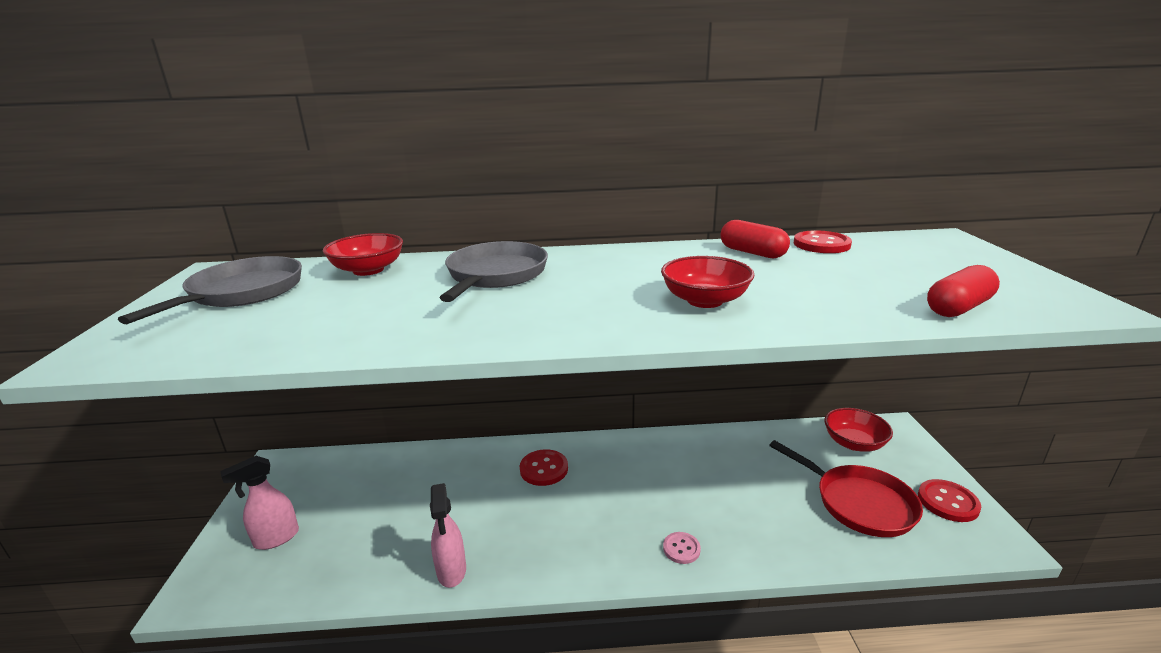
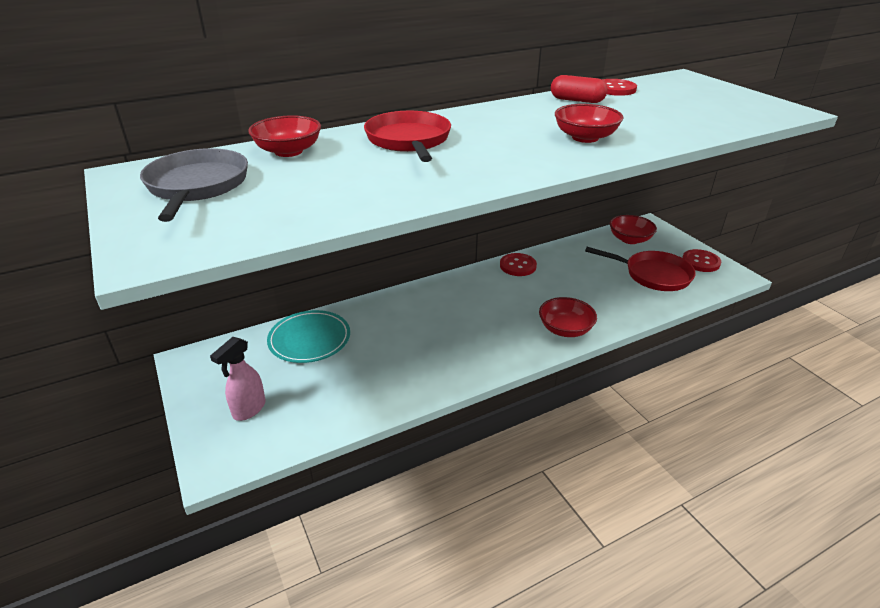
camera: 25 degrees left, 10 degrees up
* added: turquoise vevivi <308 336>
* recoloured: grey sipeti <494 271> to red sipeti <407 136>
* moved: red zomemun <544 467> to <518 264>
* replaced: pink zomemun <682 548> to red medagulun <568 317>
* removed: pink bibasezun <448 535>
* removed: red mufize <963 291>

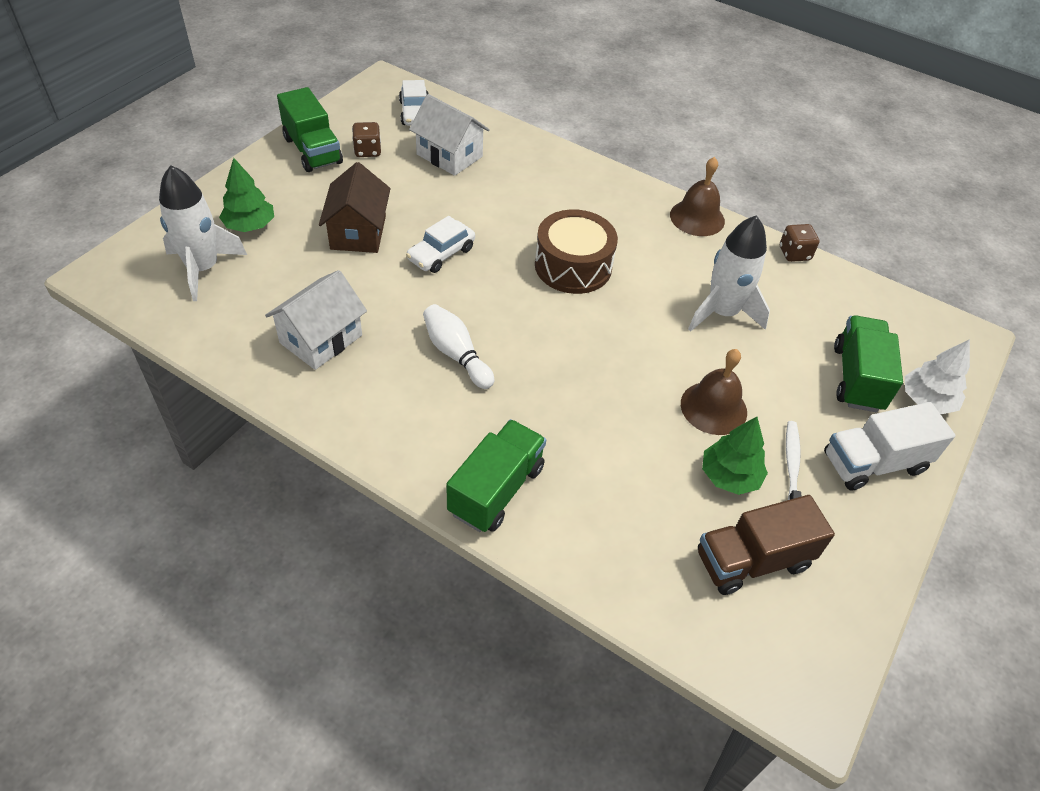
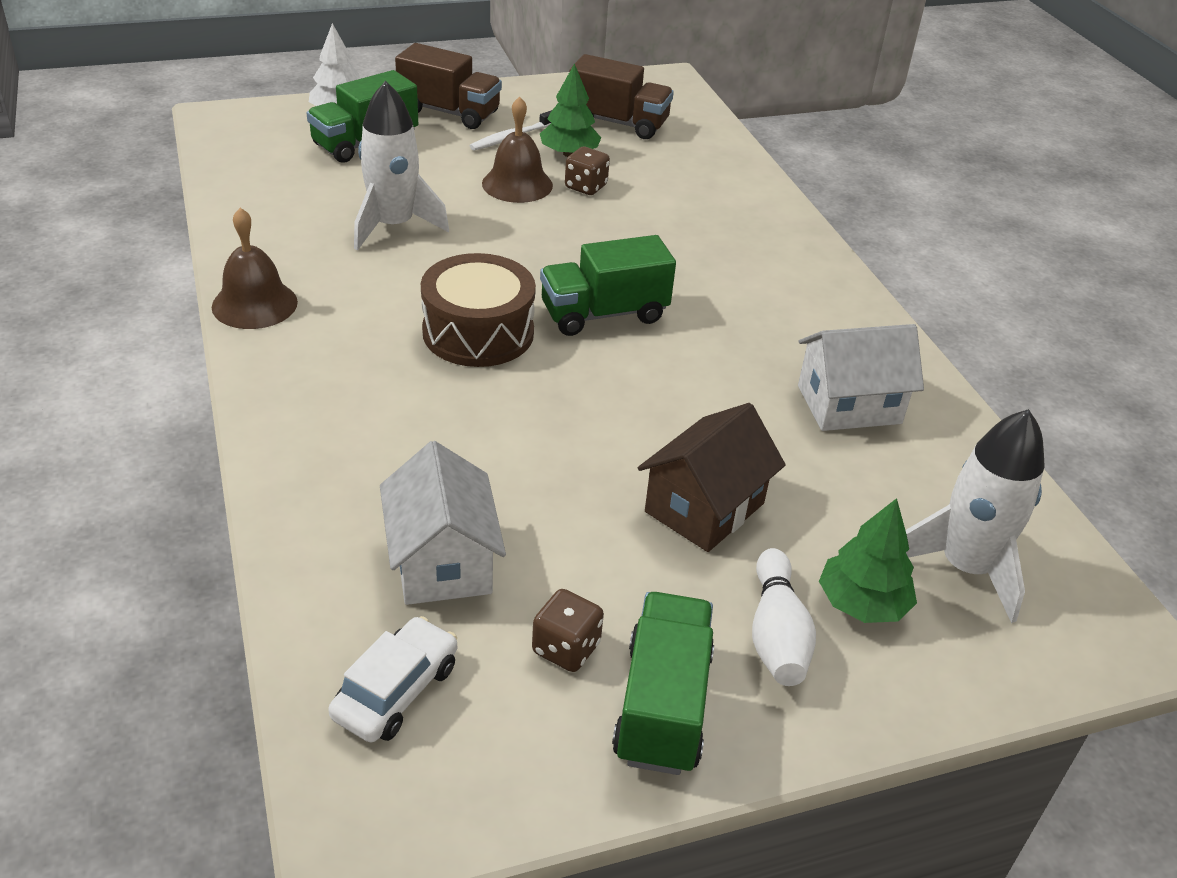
camera: 140 degrees left, 10 degrees down
* recoloured: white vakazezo <889 446> to brown vakazezo <448 86>
* moved: green vakazezo <496 475> to <608 285>
* moved: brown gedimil <799 243> to <587 171>
* moved: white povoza <458 346> to <784 617>
* removed: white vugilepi <440 244>

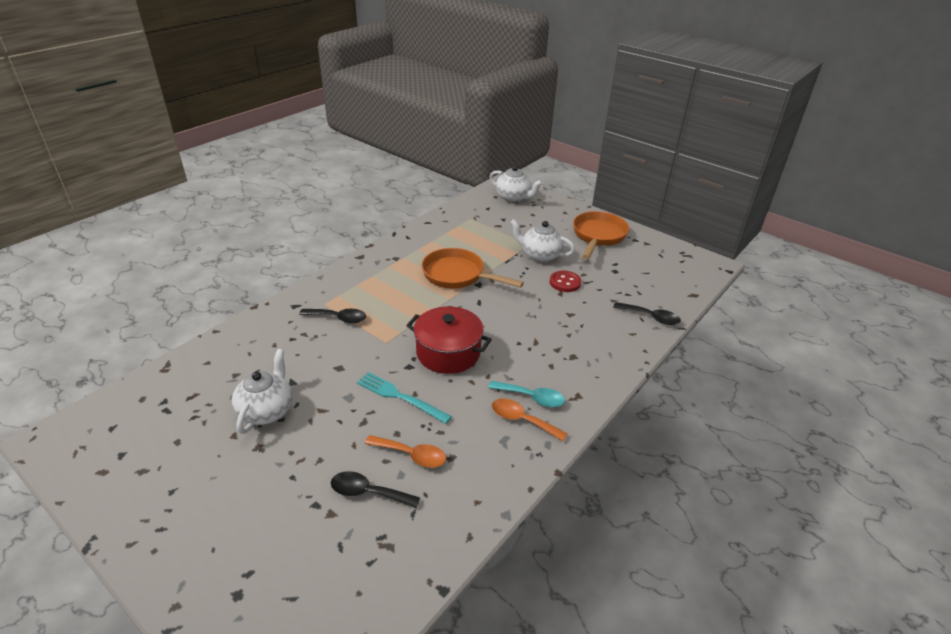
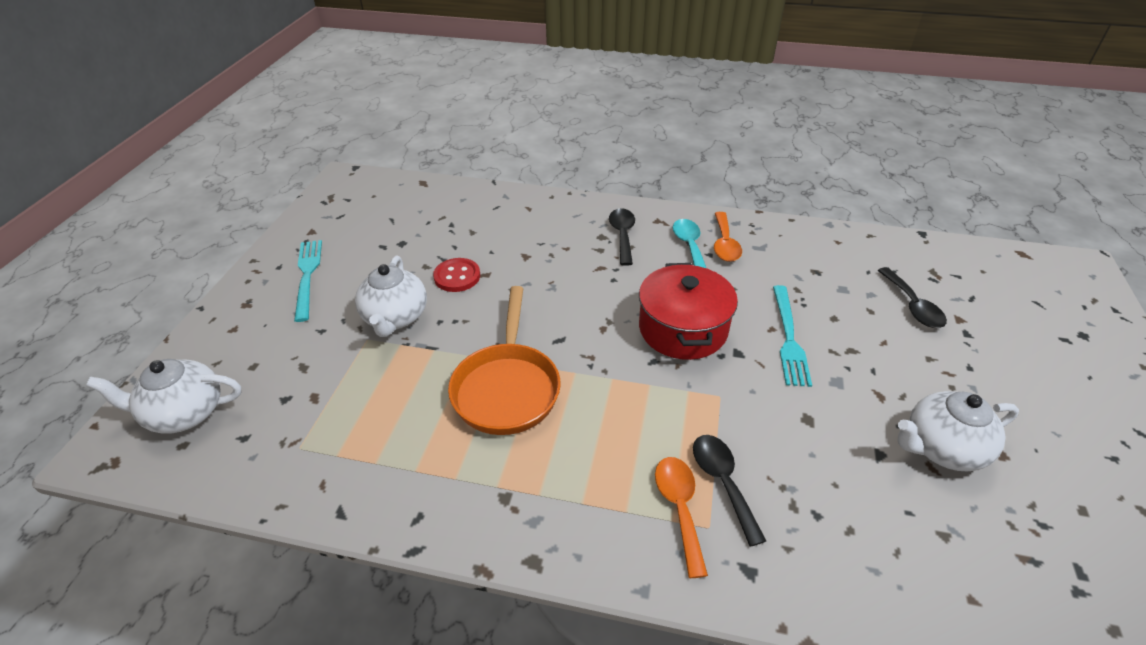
camera: 115 degrees left, 5 degrees up
* turned: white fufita <516 184> = <163 396> 105 degrees counterclockwise
* replaced: orange sipeti <601 235> to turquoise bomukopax <308 281>
* moved: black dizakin <647 313> to <622 237>
* moved: orange dizakin <405 451> to <681 517>

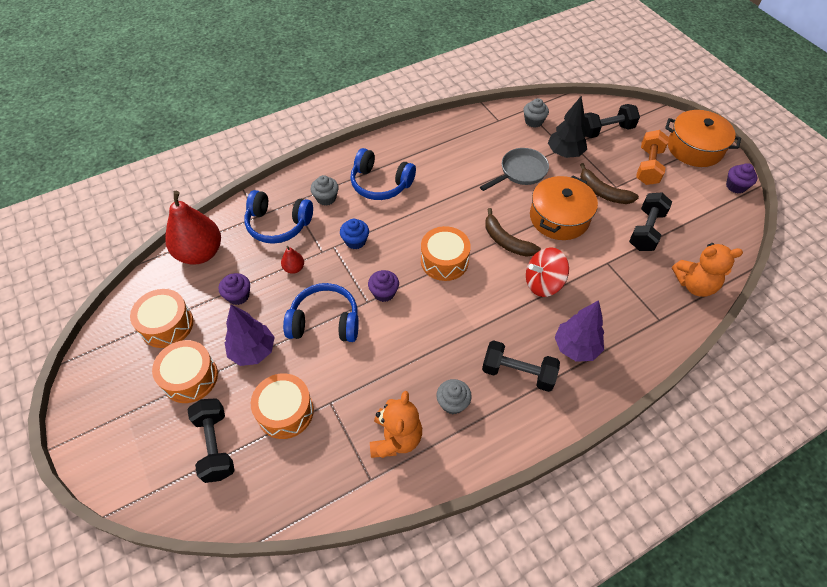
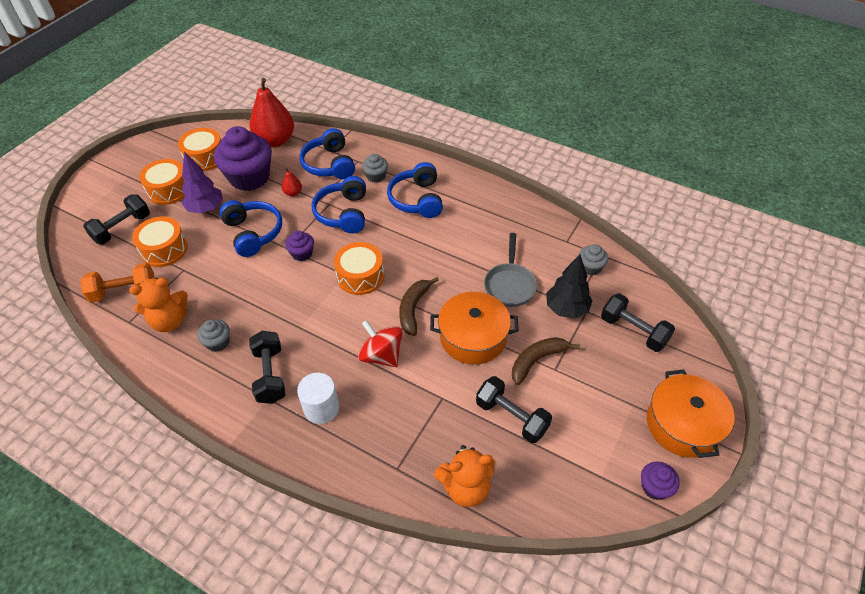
camera: 60 degrees right, 5 degrees down
* moved: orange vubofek <652 157> to <117 282>
* resized: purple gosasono <234 289> = <243 158> x2.15
* replaced: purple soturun <579 331> to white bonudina <318 398>
* replaced: blue gosasono <354 234> to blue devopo <338 204>
* turned: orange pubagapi <707 270> = <464 476> 75 degrees counterclockwise
* turned: black vubofek <650 222> = <514 409> 45 degrees clockwise
* turned: grey sipeti <514 169> = <510 270> 75 degrees clockwise
* turned: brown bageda <609 183> = <546 361> 45 degrees clockwise

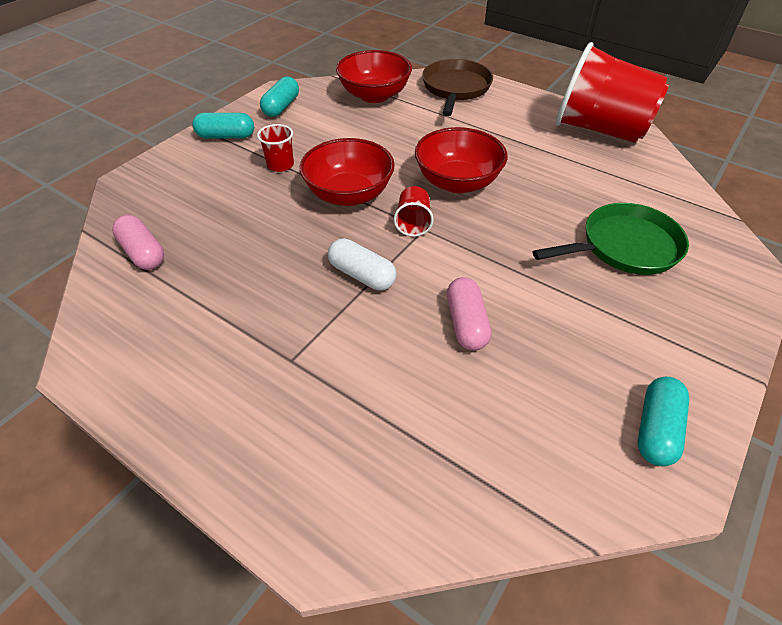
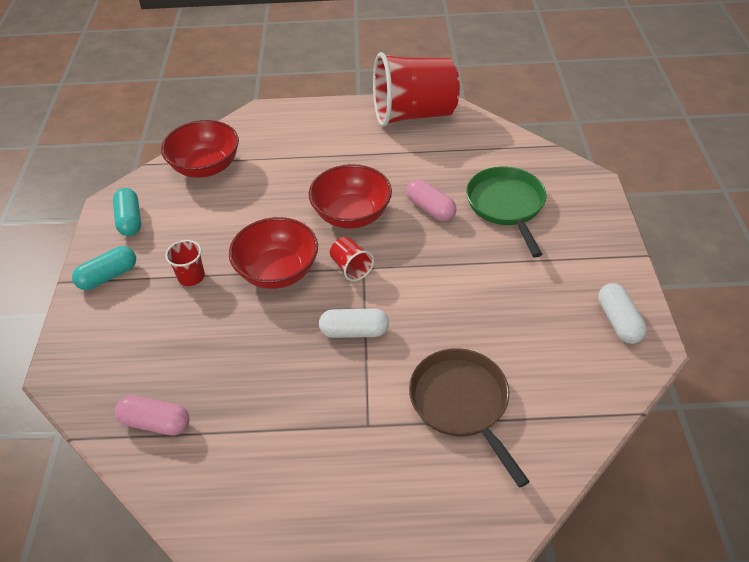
camera: 35 degrees left, 0 degrees up
* moved: pink mufize <469 314> to <431 200>
* moved: brown sipeti <457 87> to <469 418>
* turned: green sipeti <611 239> = <506 211> 45 degrees counterclockwise
* recoloured: turquoise mufize <663 421> to white mufize <622 313>

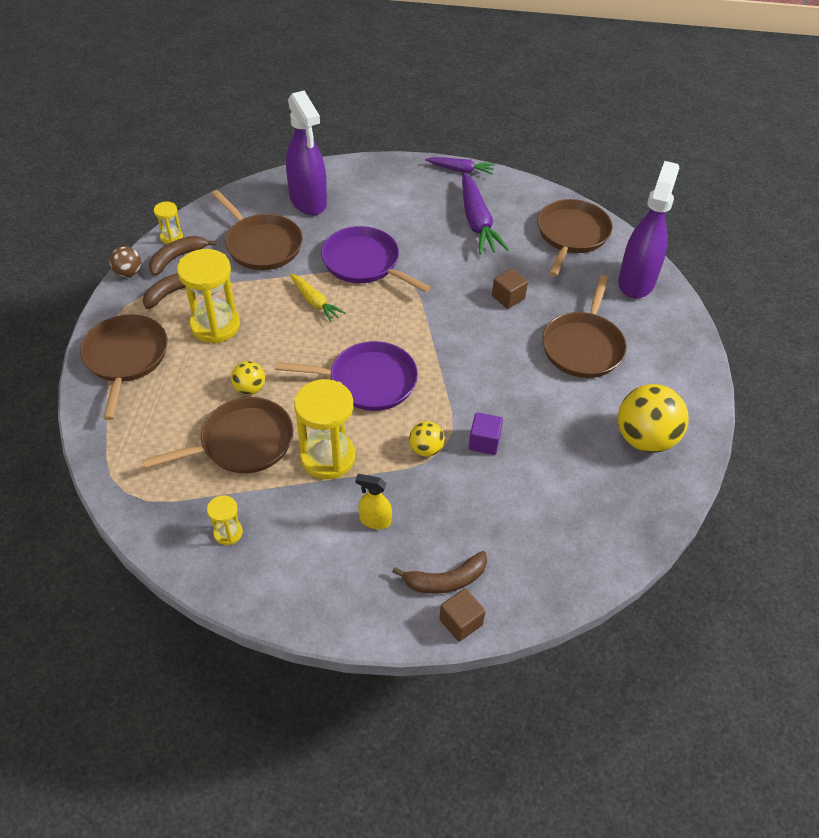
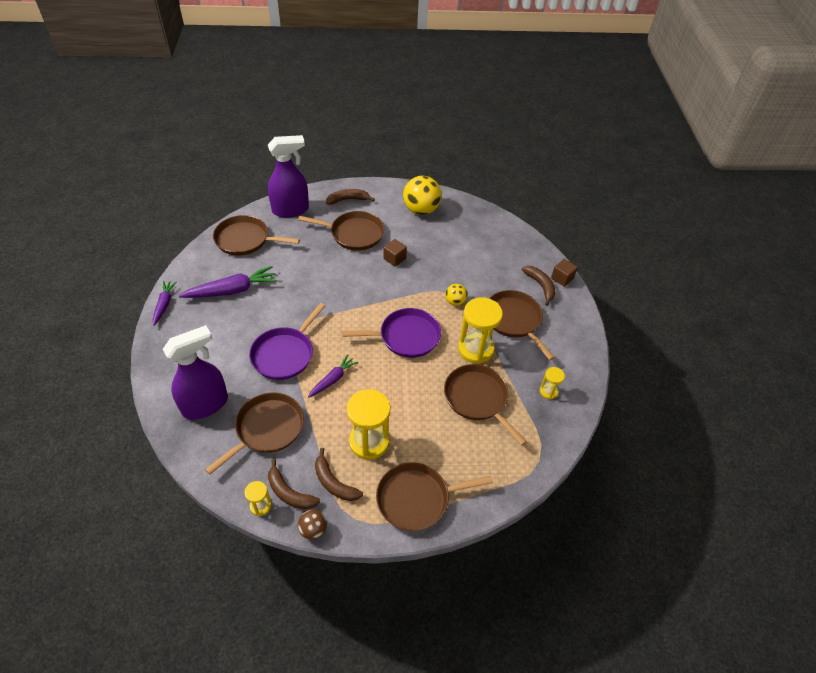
camera: 100 degrees left, 0 degrees up
* turned: purple bibasezun <648 230> = <288 176> 150 degrees clockwise
* recoloured: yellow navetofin <317 297> to purple navetofin <333 376>
* added: brown bageda <350 197>
* turned: purple sipeti <346 376> = <391 333> 90 degrees clockwise
* moved: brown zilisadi <510 289> to <395 253>
* replaced: yellow bibasezun <373 501> to brown sipeti <522 325>
* removed: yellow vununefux <248 378>
* removed: purple zilisadi <486 433>

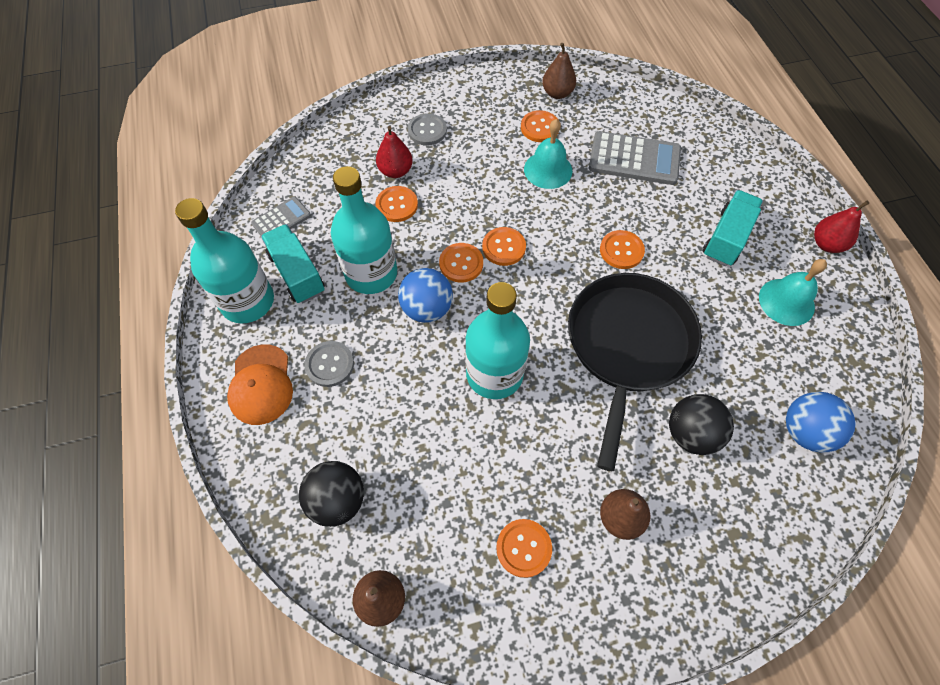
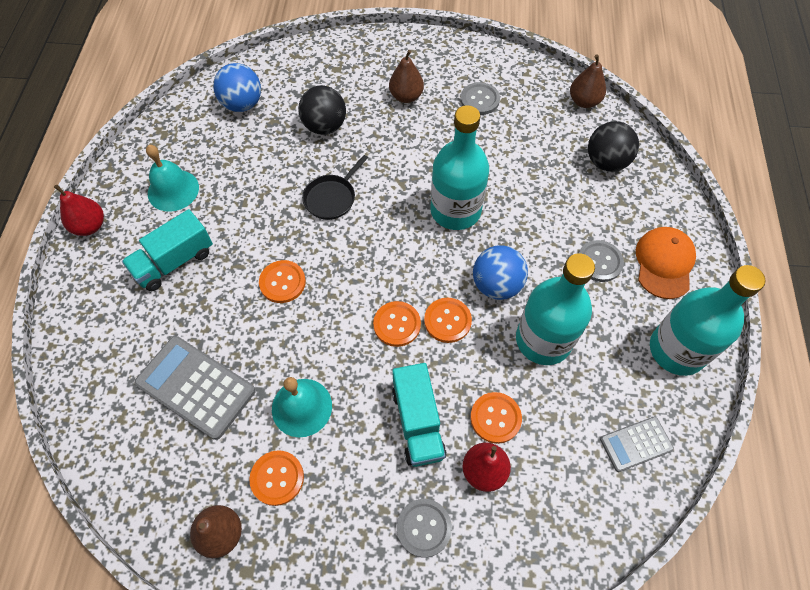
camera: 160 degrees left, 0 degrees up
* resized: black sipeti <635 372> = <335 187> x0.44
* moved: turquoise vakazezo <293 263> to <419 415>
* recoloured: orange zomemun <524 548> to grey zomemun <480 98>

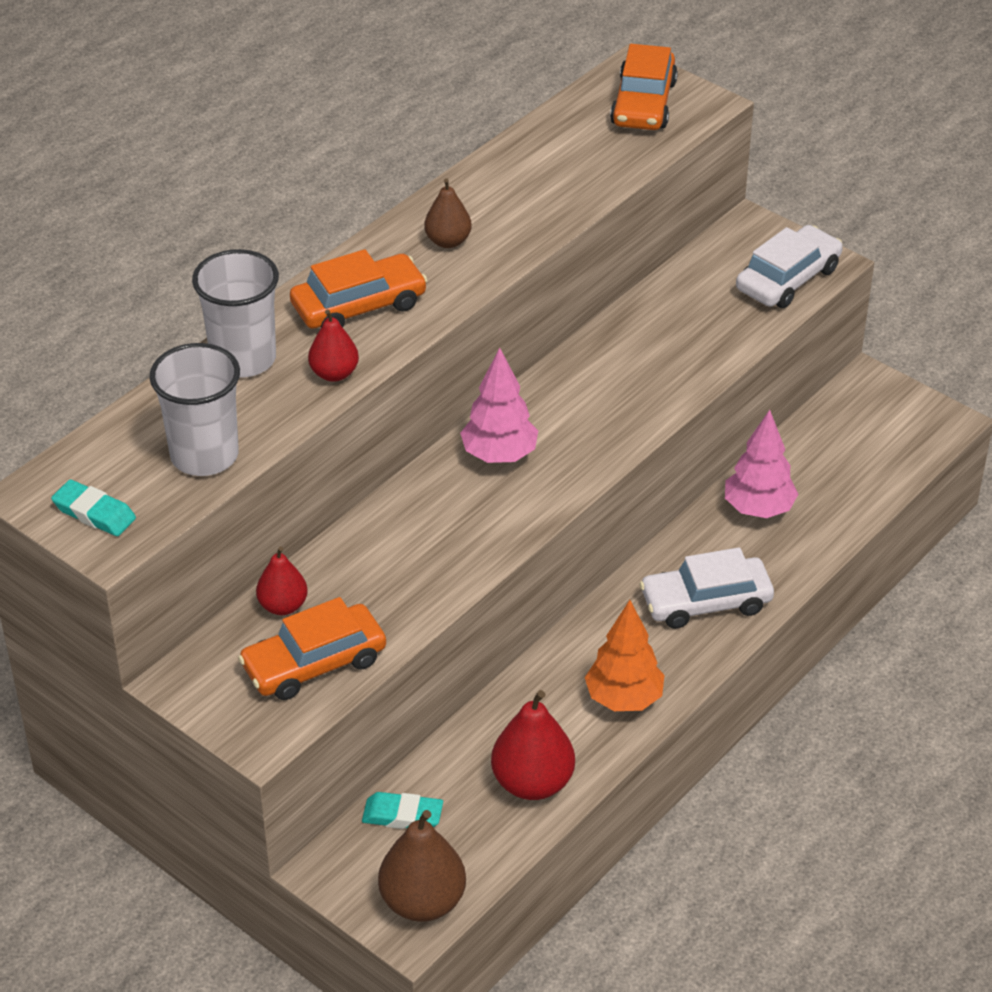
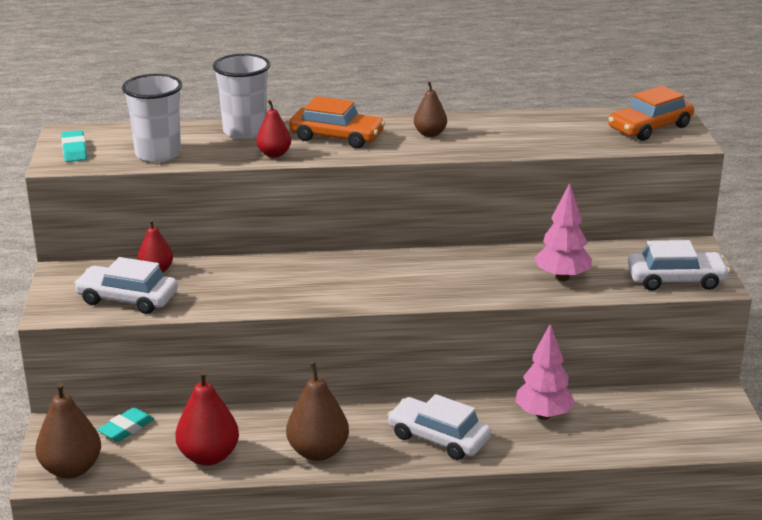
camera: 45 degrees right, 15 degrees down
* recoloured: orange vugilepi <312 648> to white vugilepi <126 285>
* turned: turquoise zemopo <402 810> = <125 424> 75 degrees clockwise
* replaced: orange soturun <625 655> to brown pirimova <317 411>
* moved: pink soturun <499 405> to <563 232>

